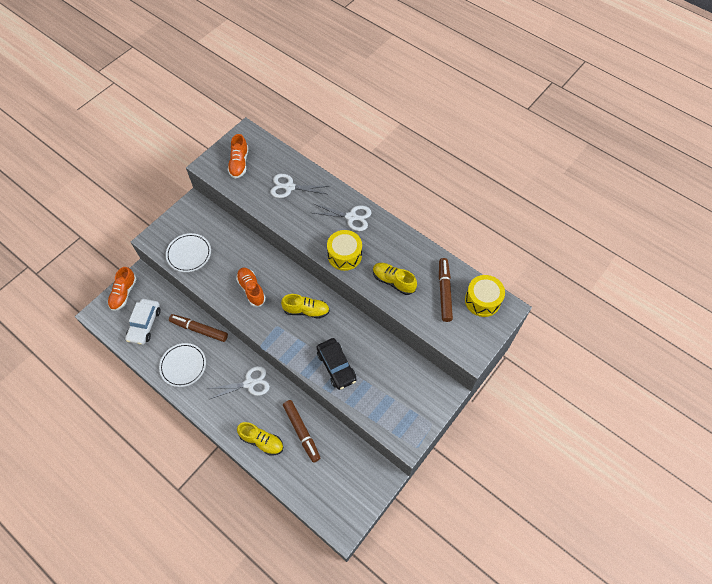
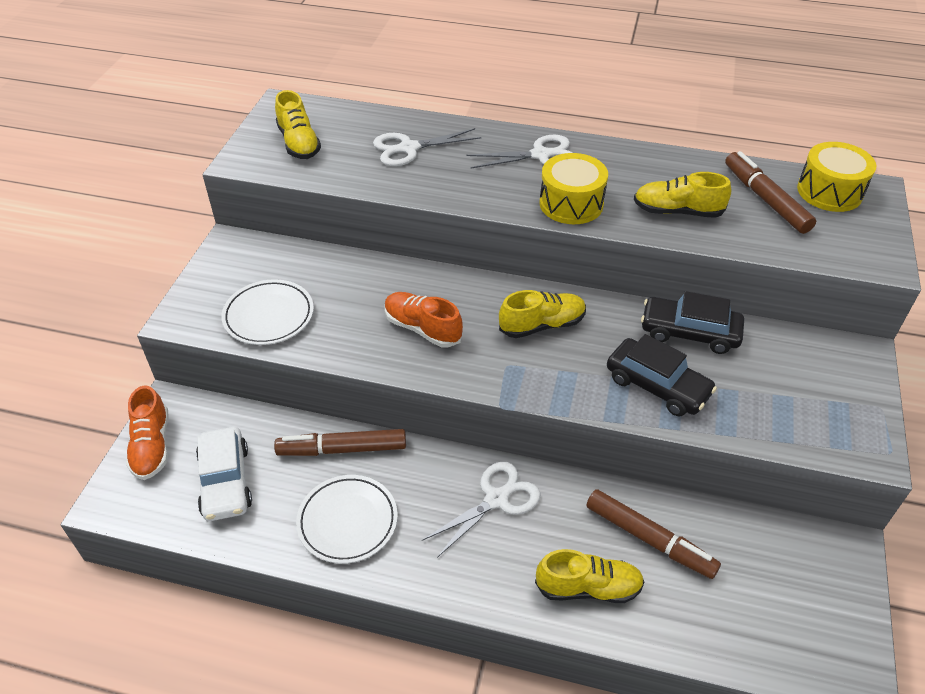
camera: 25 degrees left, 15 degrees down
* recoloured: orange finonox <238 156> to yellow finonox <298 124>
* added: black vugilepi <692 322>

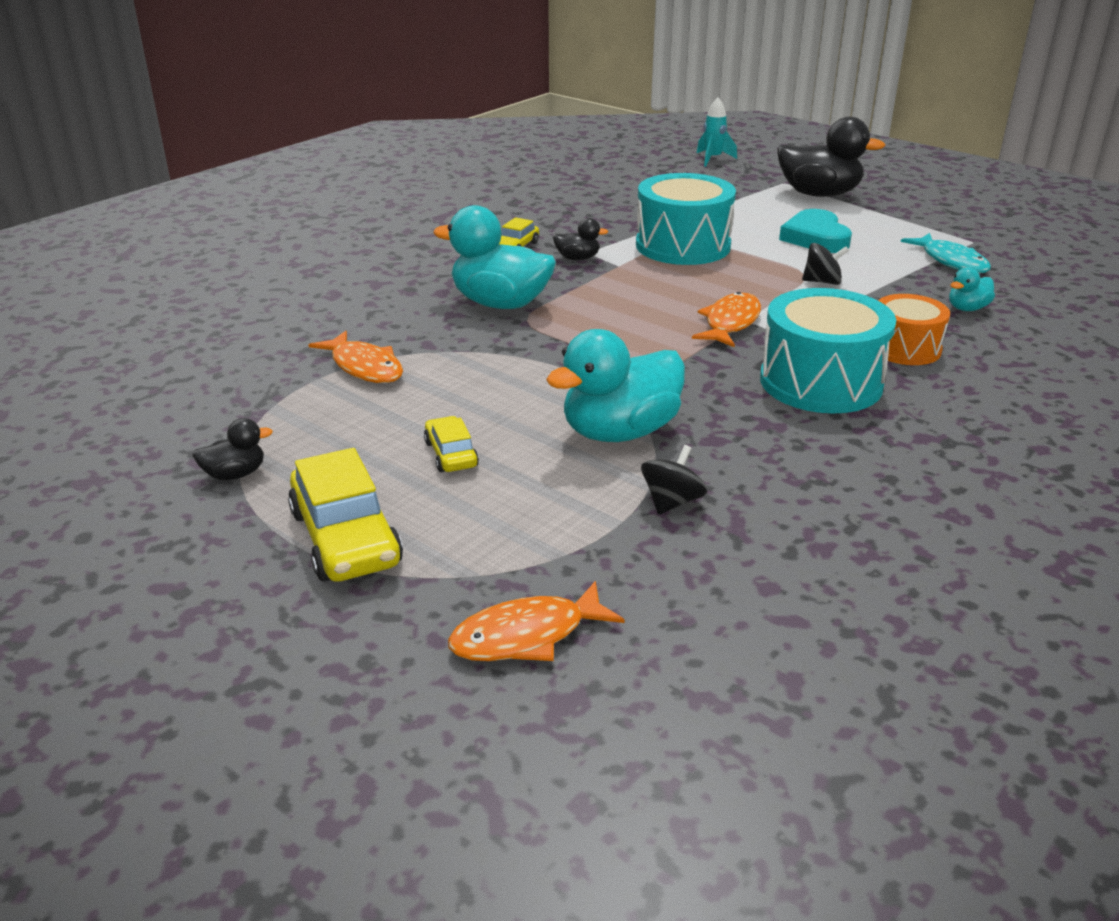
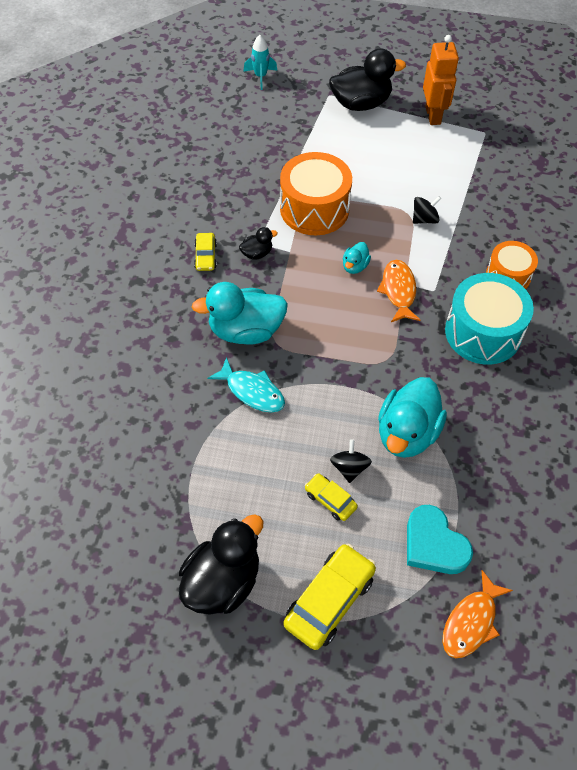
camera: 30 degrees left, 25 degrees up
* resized: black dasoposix <232 449> = <221 564> x2.12
* moved: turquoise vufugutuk <946 253> to <246 384>
* recoloured: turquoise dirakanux <686 219> to orange dirakanux <316 193>
* turned: yellow vugilepi <345 515> = <329 597> 90 degrees counterclockwise
* moved: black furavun <674 480> to <351 461>
* moved: turquoise dasoposix <972 289> to <357 258>
* moved: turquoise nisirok <815 231> to <440 539>
* added: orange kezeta <441 80>
* removed: orange vufugutuk <355 357>

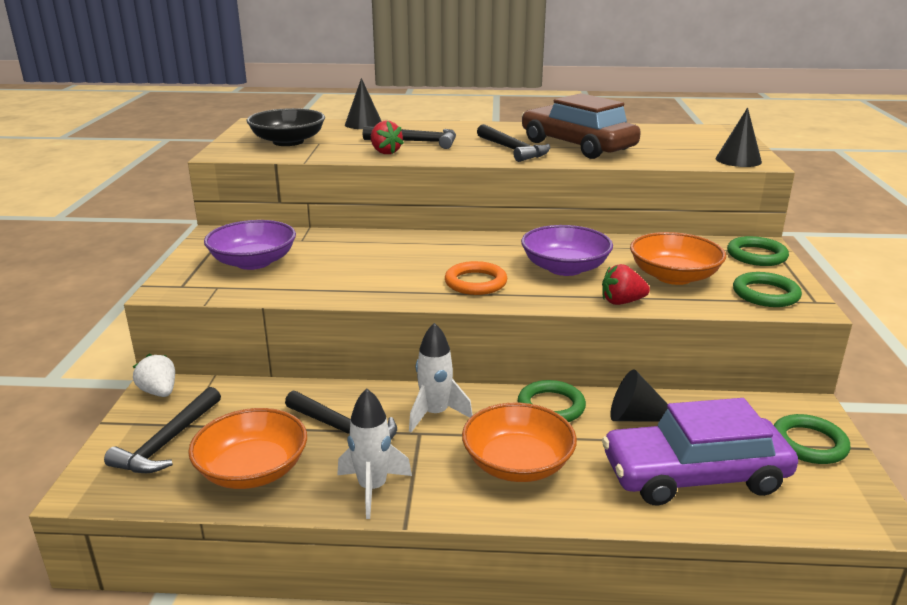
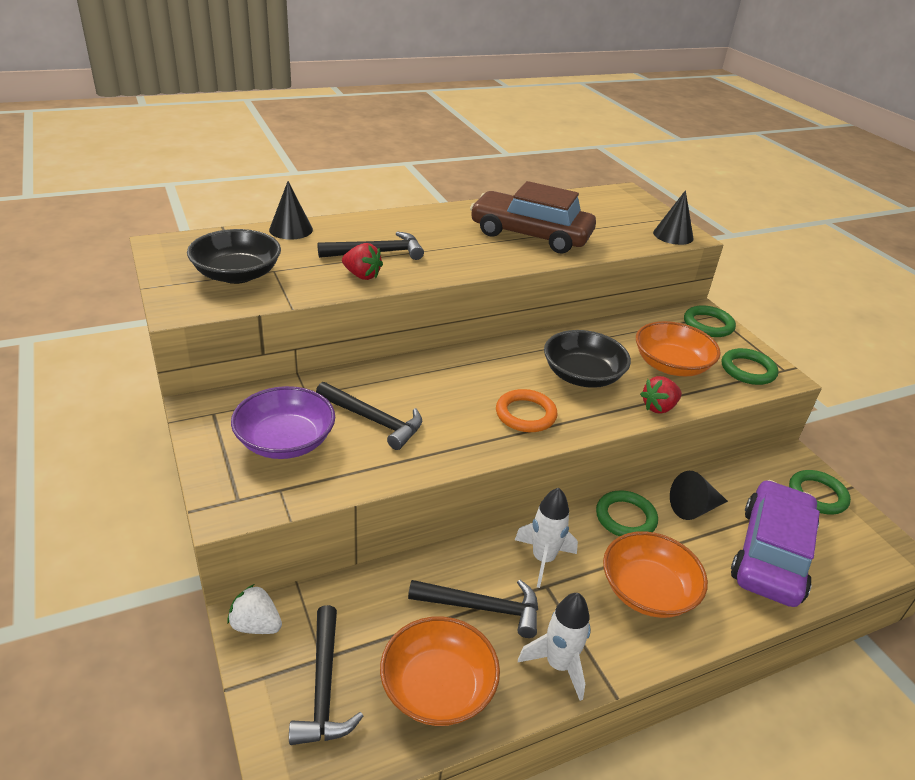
camera: 30 degrees left, 10 degrees up
* moved: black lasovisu <513 143> to <369 416>
* recoloured: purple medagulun <567 250> to black medagulun <587 359>
* turned: purple vugilepi <700 452> = <775 543> 150 degrees clockwise

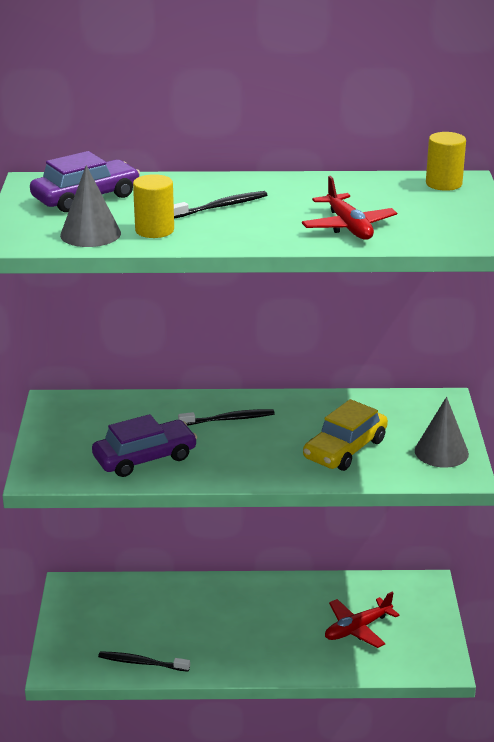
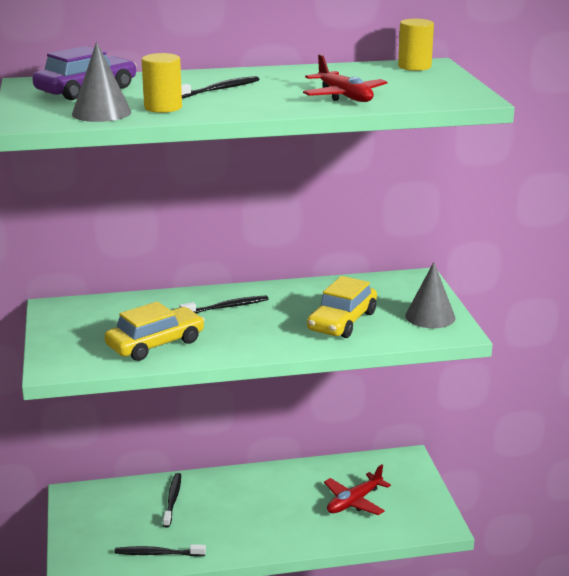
camera: 10 degrees left, 5 degrees down
* recoloured: purple vugilepi <145 445> to yellow vugilepi <155 331>
* added: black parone <172 500>

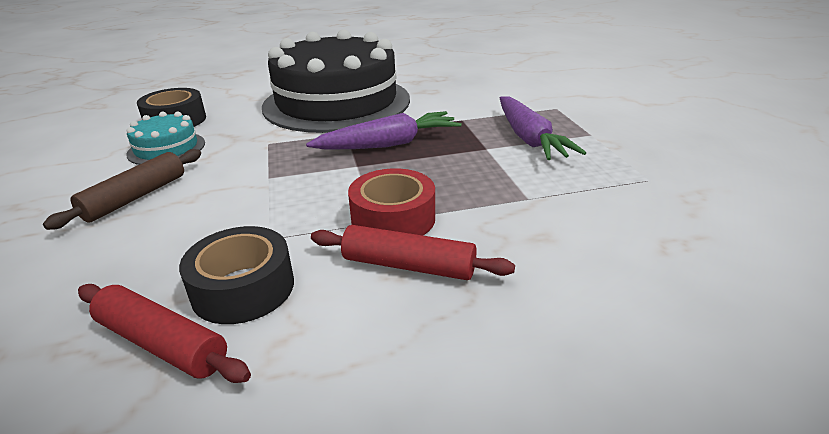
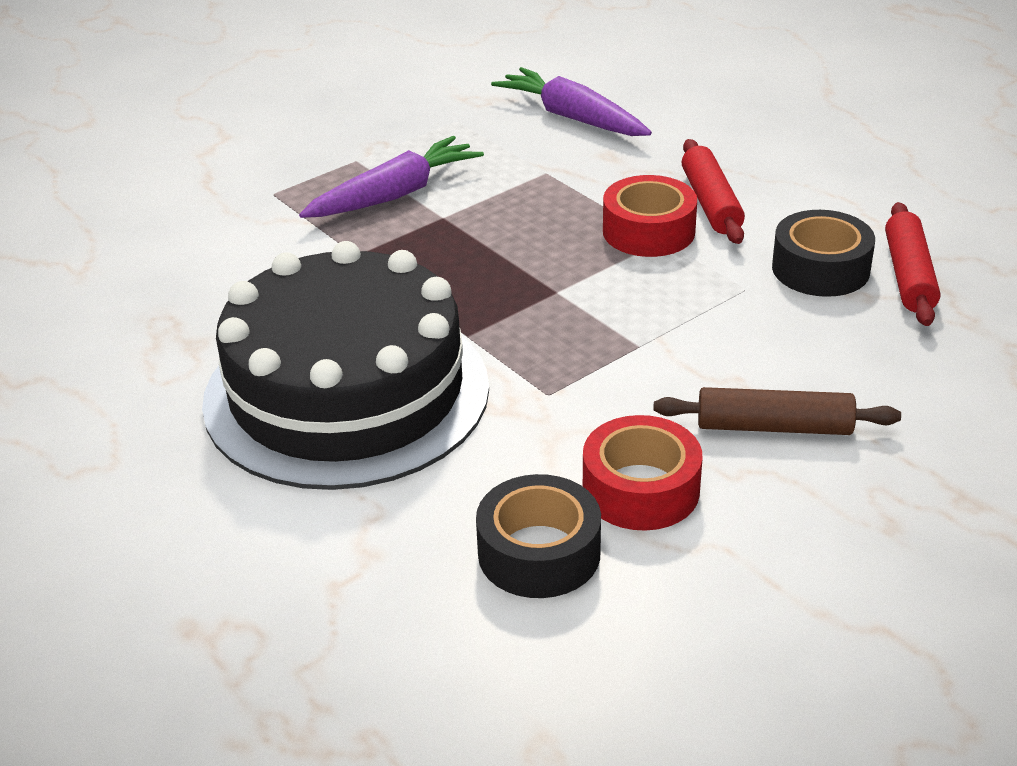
camera: 115 degrees left, 5 degrees up
* moved: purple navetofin <384 130> to <571 101>
* replaced: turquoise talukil <166 138> to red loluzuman <642 473>

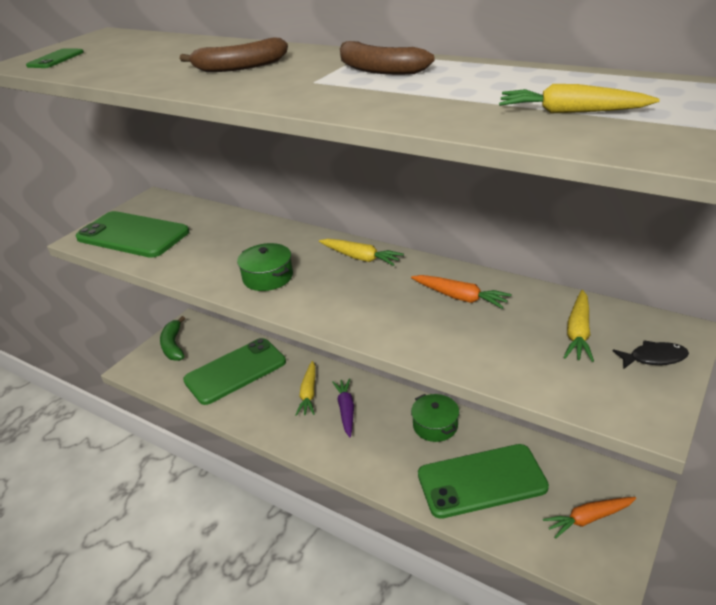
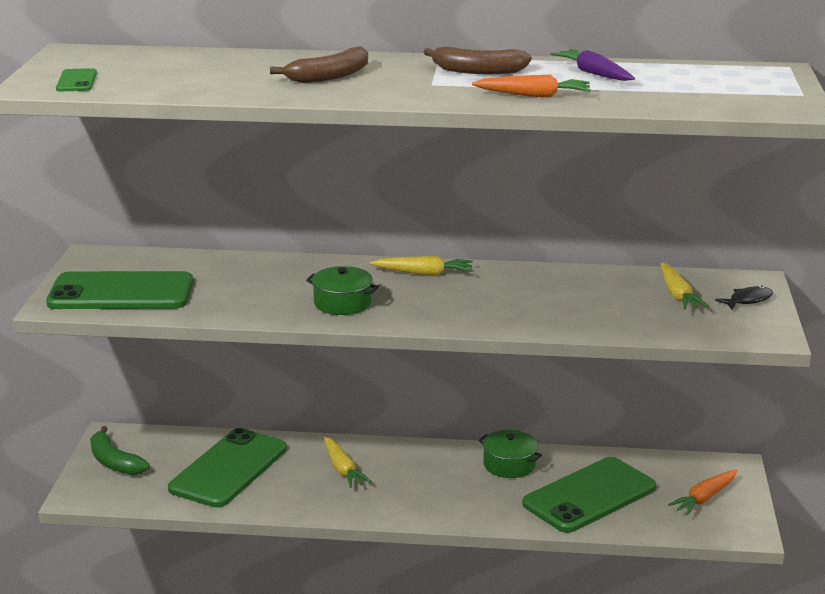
camera: 30 degrees left, 10 degrees down
* moved: orange navetofin <461 292> to <531 86>
* moved: purple navetofin <343 408> to <593 65>
* removed: yellow navetofin <579 98>

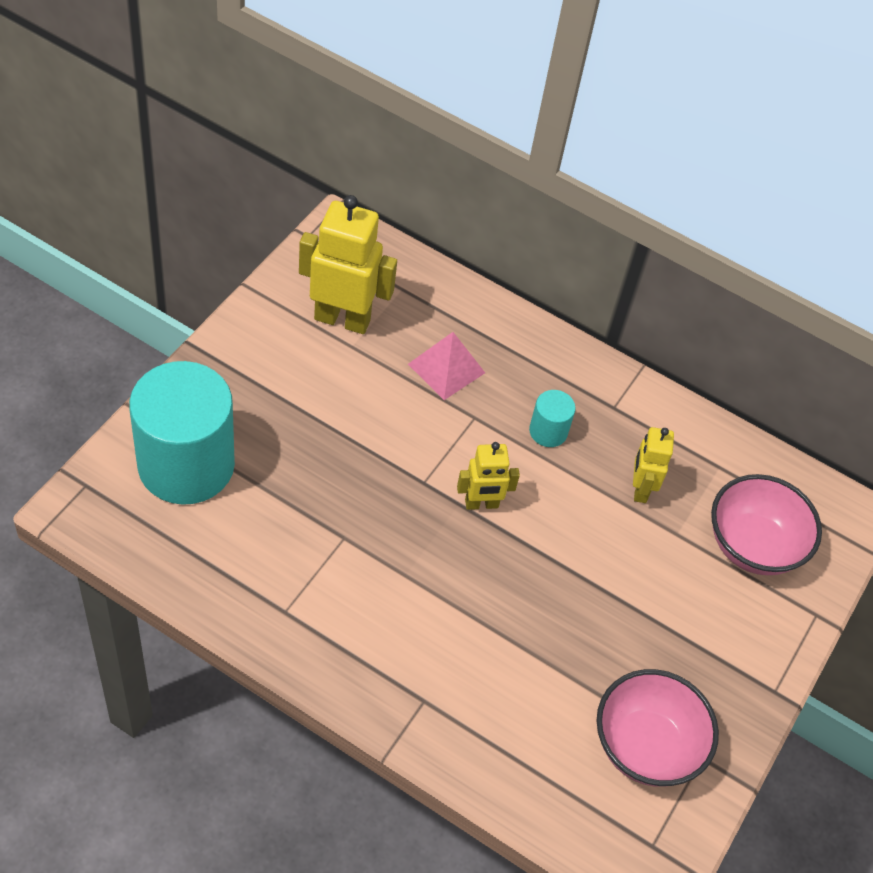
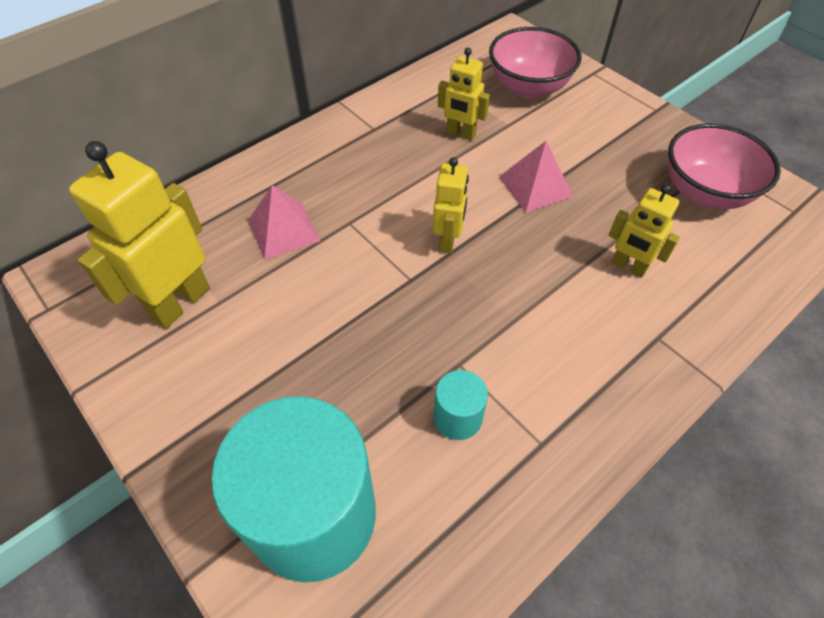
camera: 65 degrees left, 0 degrees up
* moved: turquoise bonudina <552 418> to <461 405>
* added: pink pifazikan <536 177>
* added: yellow kezeta <644 231>

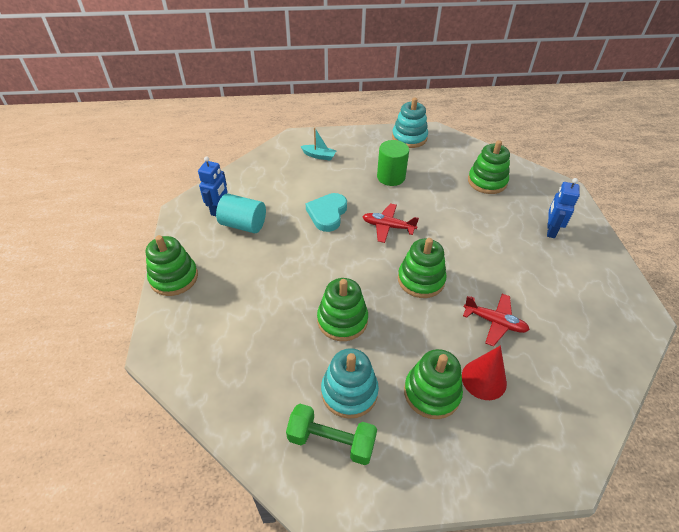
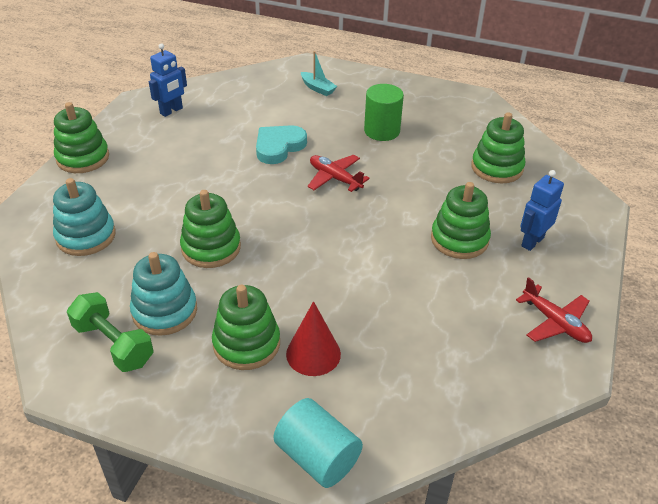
camera: 25 degrees right, 5 degrees down
* moved: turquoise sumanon <410 122> to <84 217>
* moved: turquoise bonudina <241 213> to <318 443>
* moved: green sumanon <422 268> to <461 220>
* moved: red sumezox <496 320> to <554 310>

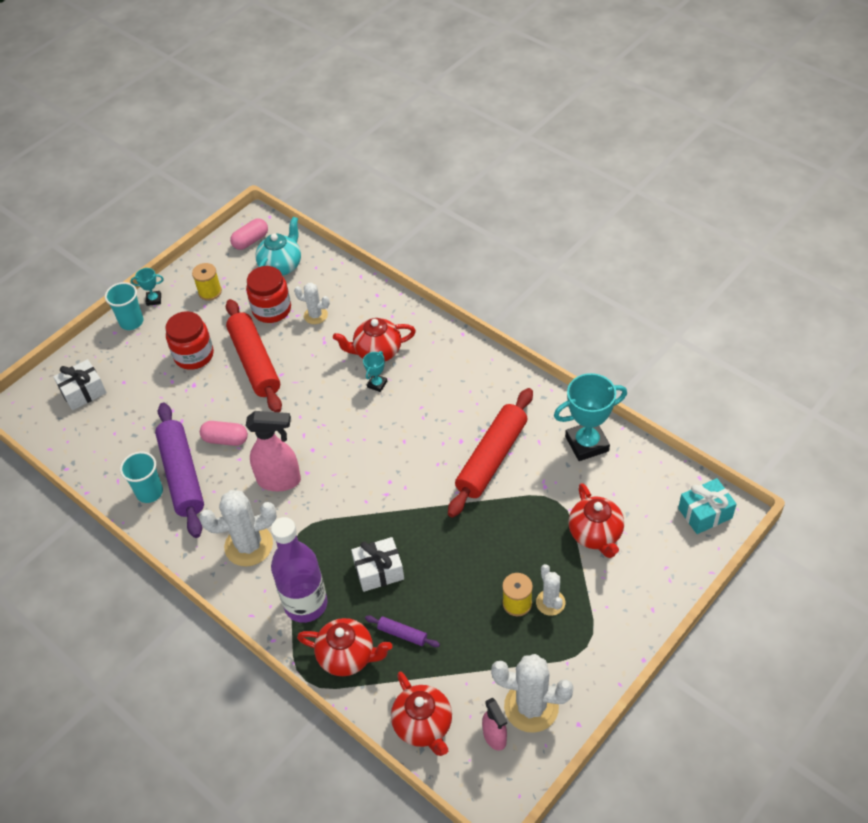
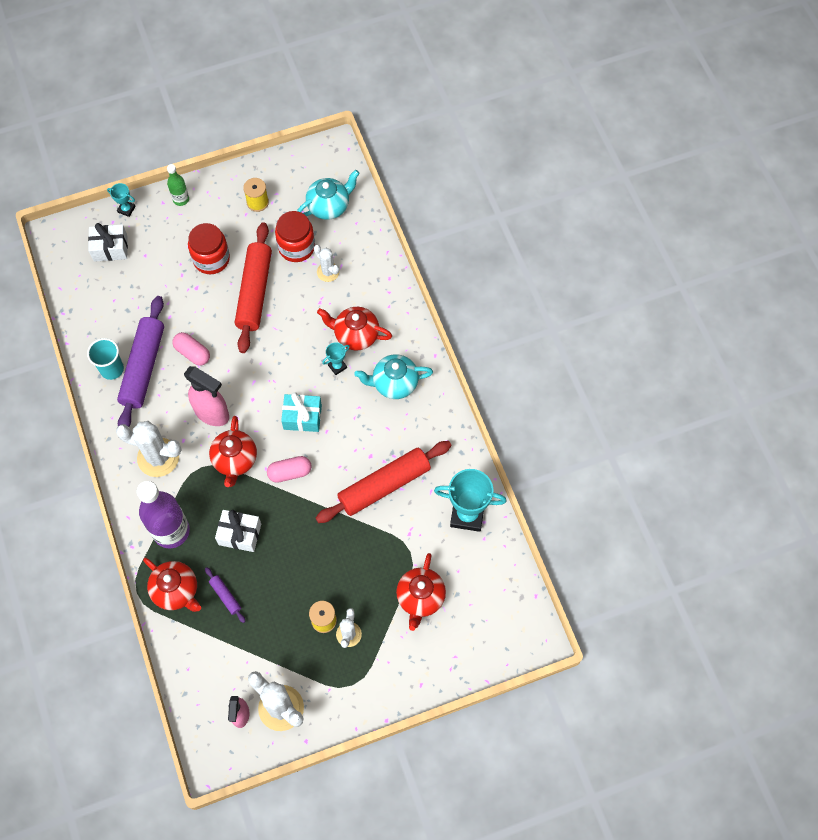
camera: 25 degrees right, 15 degrees up
* moved: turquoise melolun <147 287> to <121 200>
* replaced: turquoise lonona <124 306> to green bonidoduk <178 185>
* moved: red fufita <421 714> to <233 451>
* moved: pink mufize <249 234> to <289 469>
* moved: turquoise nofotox <707 506> to <301 412>
* added: turquoise fufita <393 376>

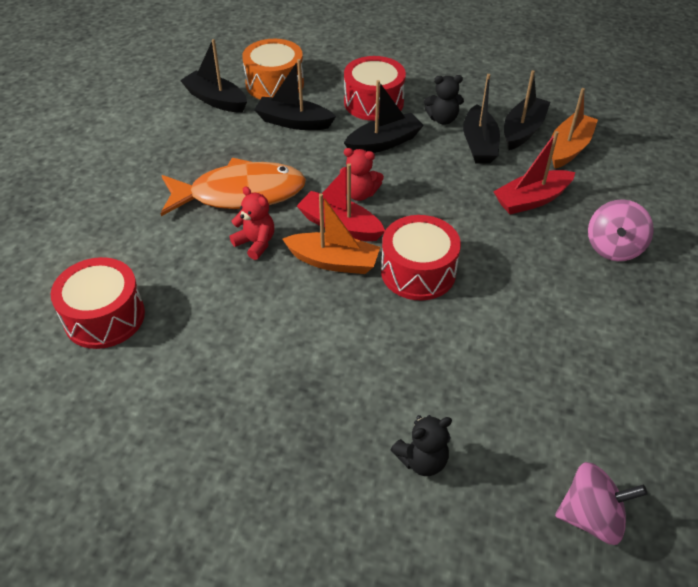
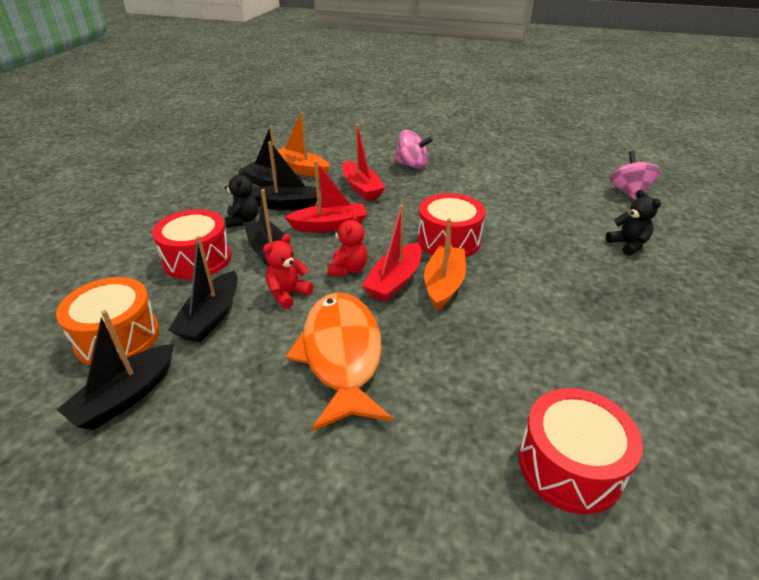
camera: 90 degrees left, 10 degrees down
* moved: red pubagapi <252 223> to <288 271>
* added: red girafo <326 196>

